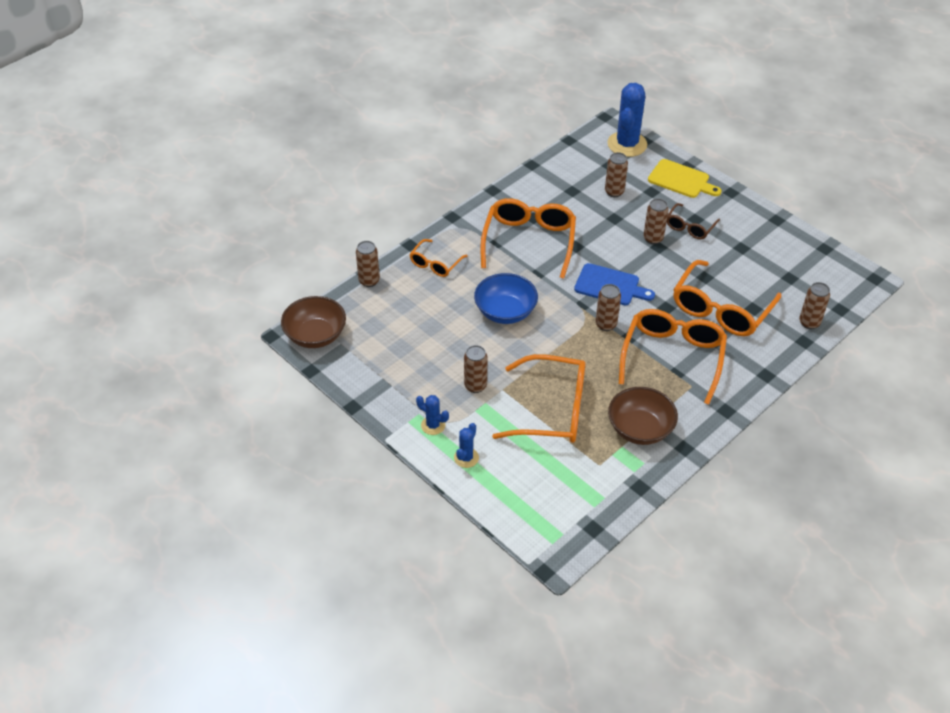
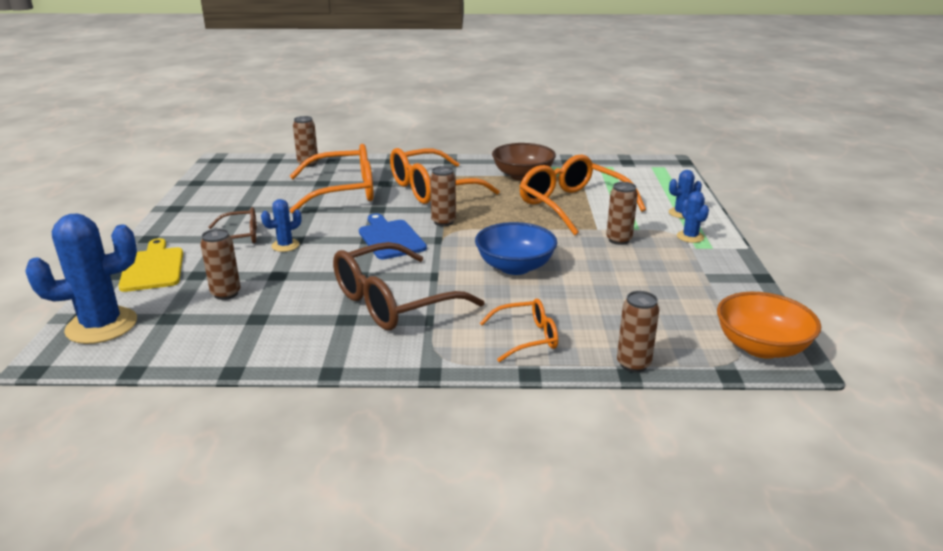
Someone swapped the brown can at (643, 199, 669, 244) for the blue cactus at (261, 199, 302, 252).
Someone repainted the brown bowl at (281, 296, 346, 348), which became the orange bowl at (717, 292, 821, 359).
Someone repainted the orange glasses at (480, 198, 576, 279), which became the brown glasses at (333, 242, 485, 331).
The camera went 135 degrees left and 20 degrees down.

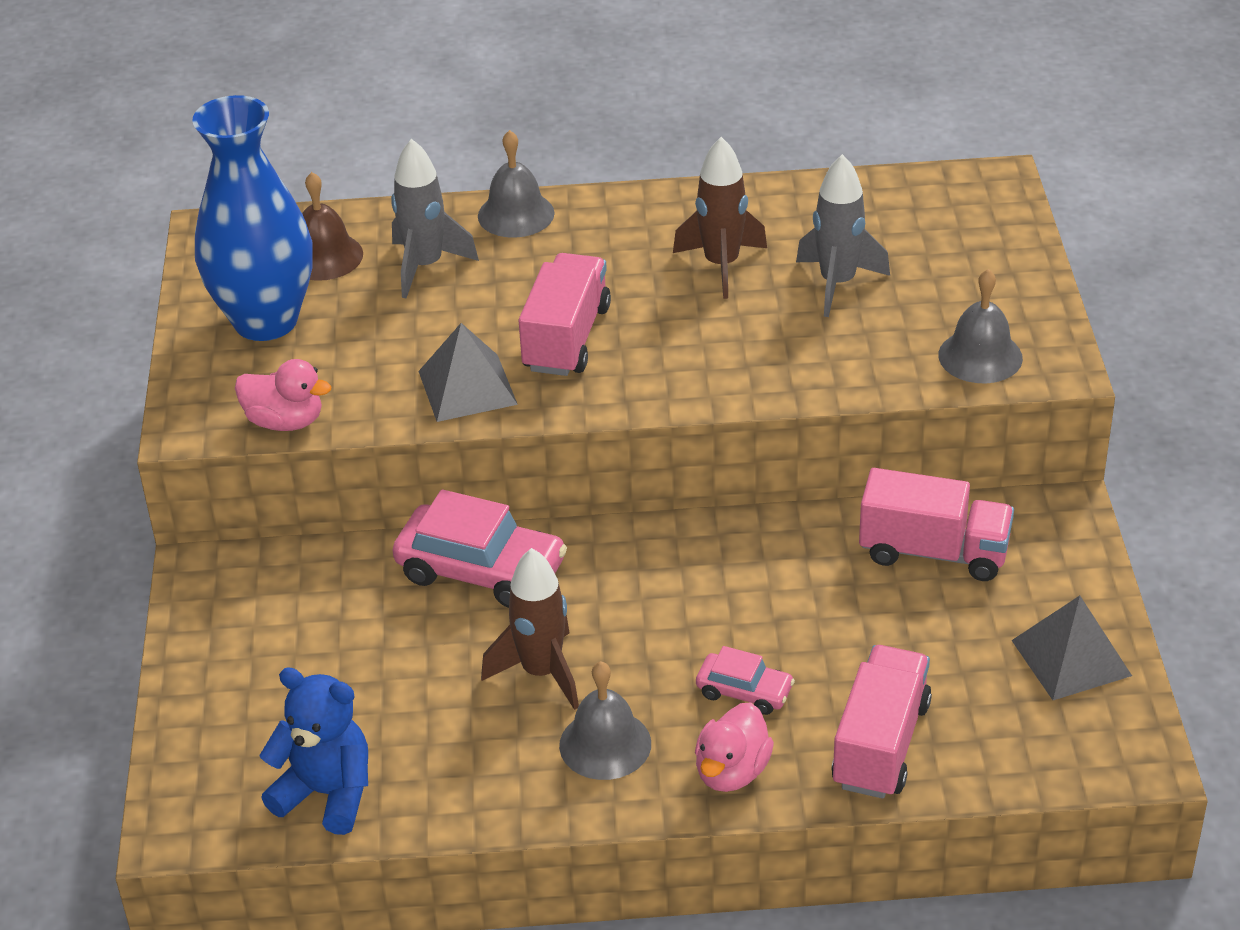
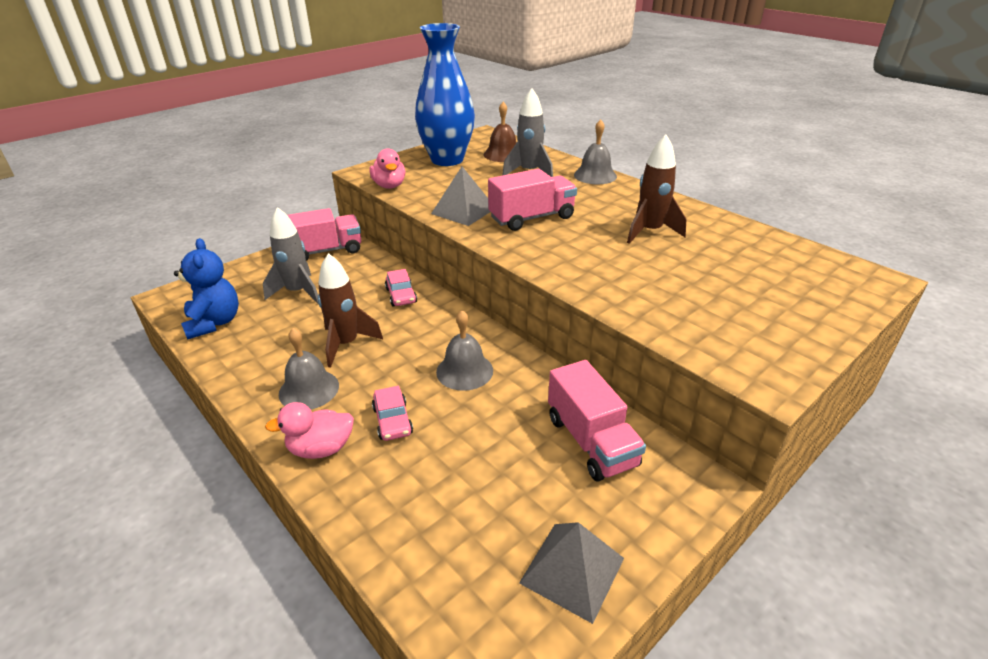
Someone carried the grey rocket from (796, 154, 890, 317) to (263, 207, 318, 304).
Someone carried the pink truck from (831, 645, 932, 799) to (287, 208, 361, 261).
Someone carried the grey bell from (938, 269, 1023, 383) to (436, 310, 493, 391).
Someone scaled the pink car at (392, 489, 567, 608) by 0.53.
The camera went 50 degrees right and 5 degrees down.

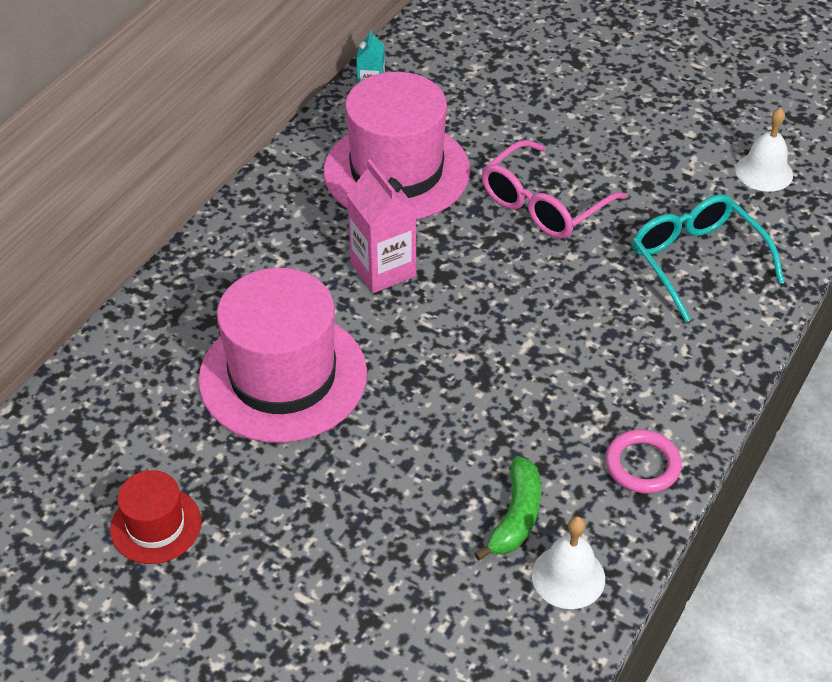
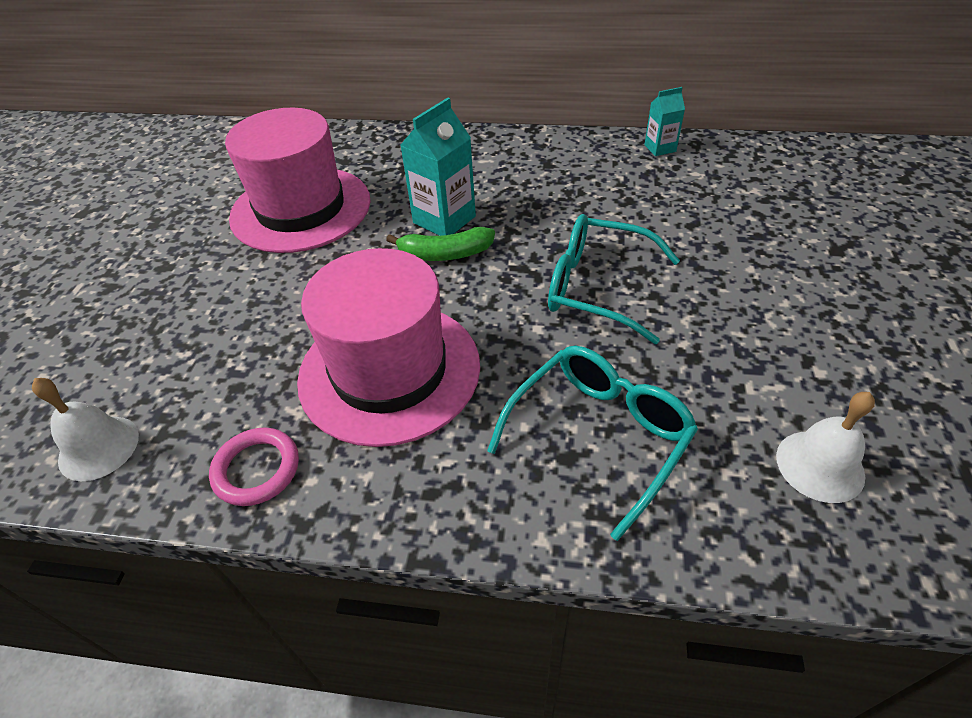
Someone took away the red hat at (110, 470, 201, 564).
Someone carried the pink hat from (324, 72, 470, 220) to (297, 248, 480, 447).
Someone carried the green banana from (474, 456, 541, 561) to (386, 227, 495, 261).
Someone repainted the pink carton at (347, 159, 417, 293), which became the turquoise carton at (400, 98, 476, 236).
Someone repainted the pink glasses at (482, 140, 627, 239), which became the turquoise glasses at (548, 214, 680, 344).
The camera went 70 degrees right and 0 degrees up.

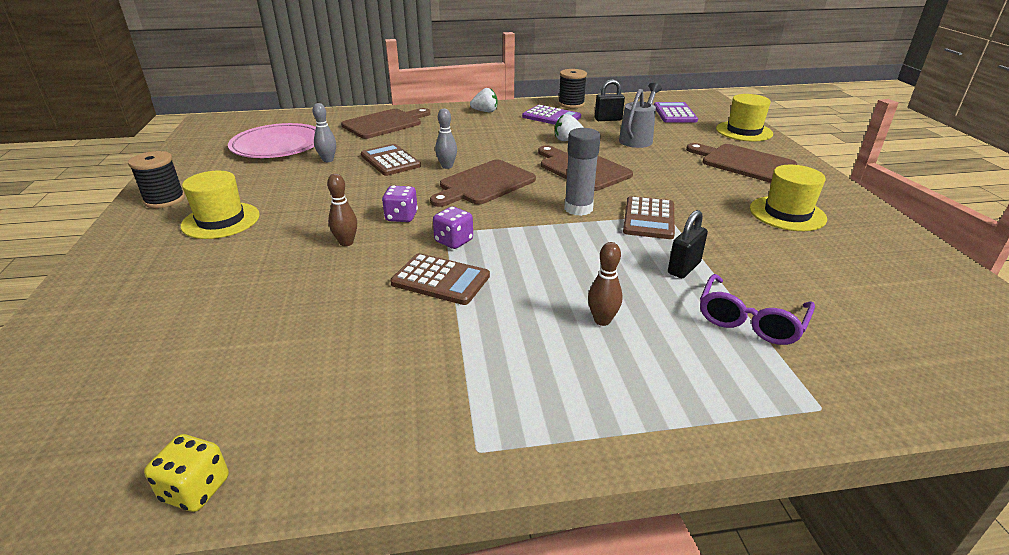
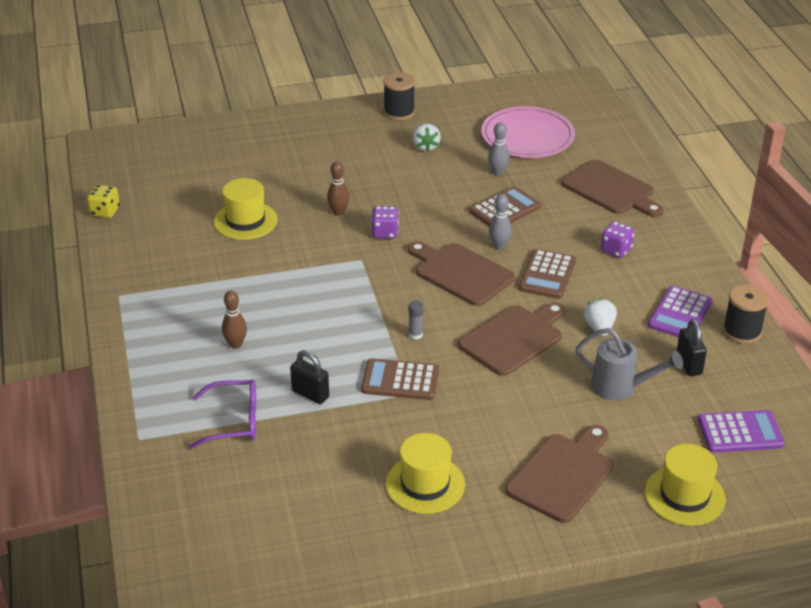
Someone carried the yellow hat from (181, 171, 260, 239) to (214, 178, 278, 240).
Someone carried the brown calculator from (390, 253, 490, 305) to (519, 249, 576, 299).
Someone carried the purple dice from (433, 207, 473, 249) to (601, 221, 634, 258).
Someone carried the white strawberry from (470, 88, 498, 112) to (413, 124, 441, 152).
Someone rotated the purple glasses at (700, 274, 815, 345) by 150 degrees clockwise.
Someone scaled the grey glue stick at (564, 128, 601, 216) by 0.50.
The camera went 85 degrees right and 5 degrees up.

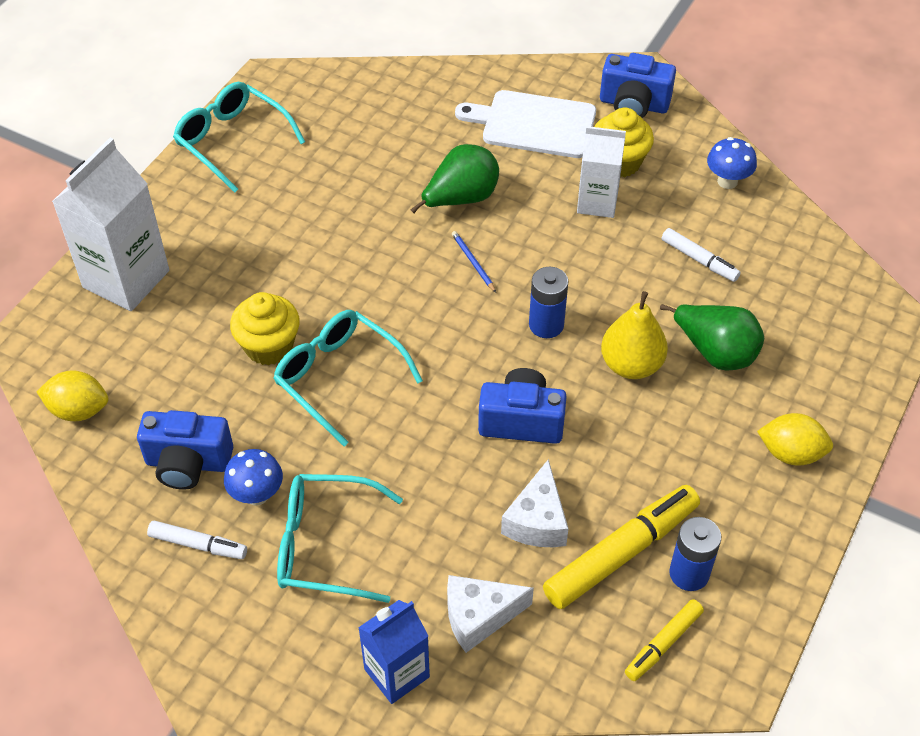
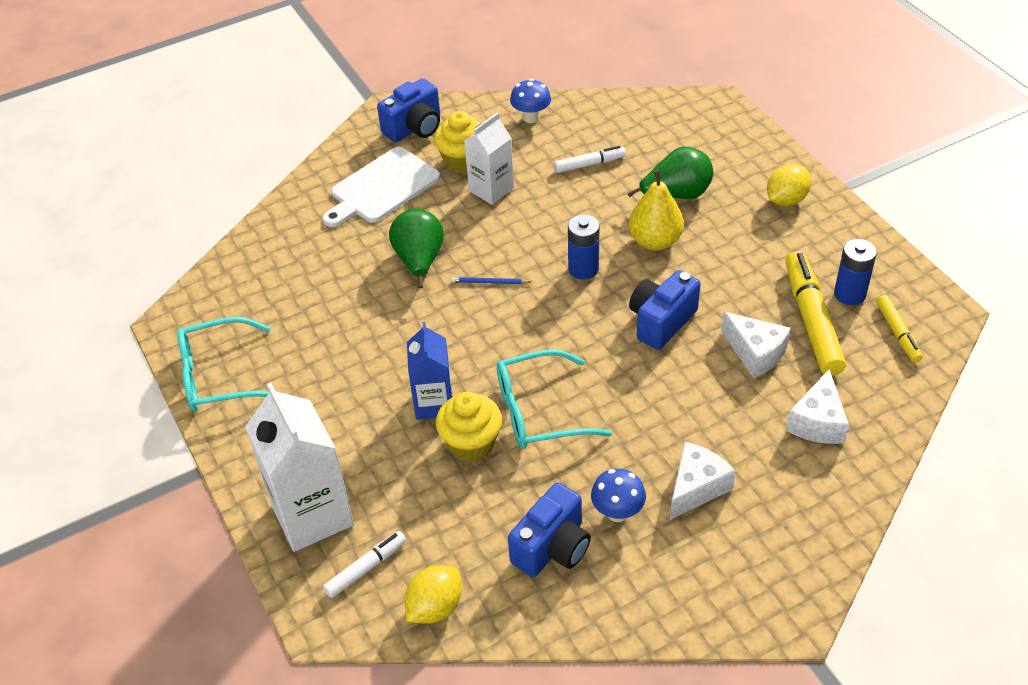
Someone carried the white marker from (147, 520, 247, 559) to (323, 531, 406, 598).
Someone carried the blue carton from (358, 600, 430, 704) to (407, 322, 453, 420).
Someone swapped the turquoise glasses at (277, 474, 403, 603) for the white cheese at (670, 442, 736, 520).
The camera went 55 degrees left and 5 degrees down.

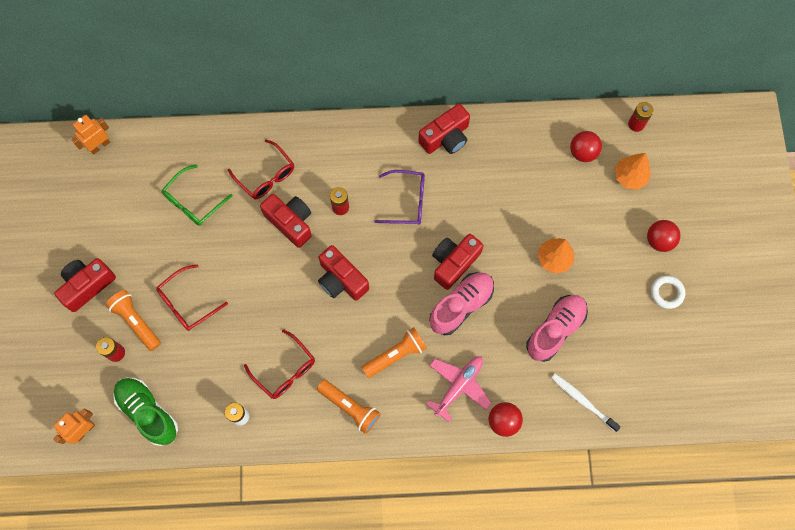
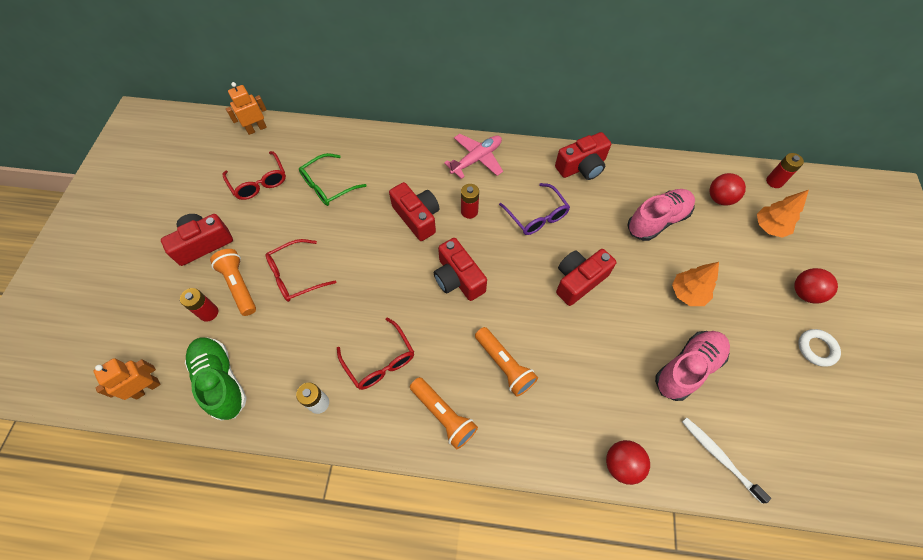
Someone carried the red glasses from (228, 140, 294, 199) to (223, 151, 286, 200).
Someone carried the pink plane from (426, 356, 492, 422) to (444, 134, 503, 179).
Someone carried the pink shoe from (429, 272, 494, 335) to (627, 189, 695, 241).
Someone rotated the orange flashlight at (362, 327, 427, 378) by 75 degrees clockwise.
Someone rotated the purple glasses at (374, 170, 425, 225) by 45 degrees clockwise.
The camera went 10 degrees right and 10 degrees down.

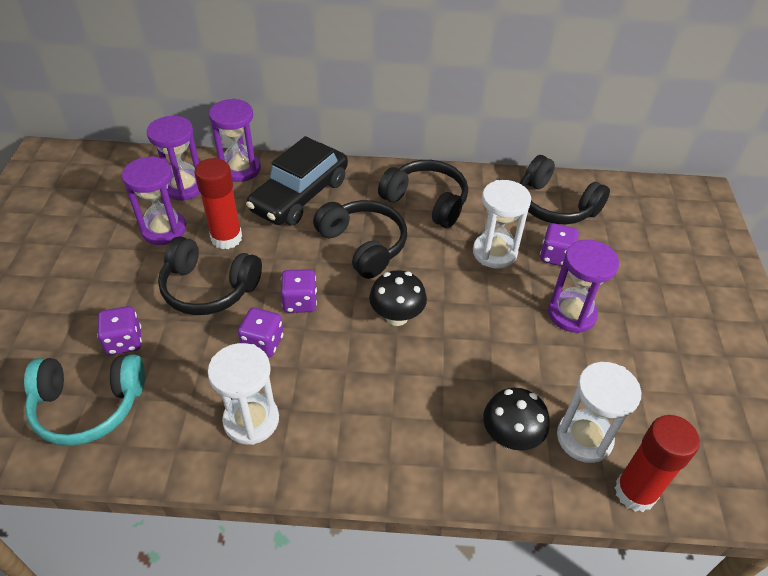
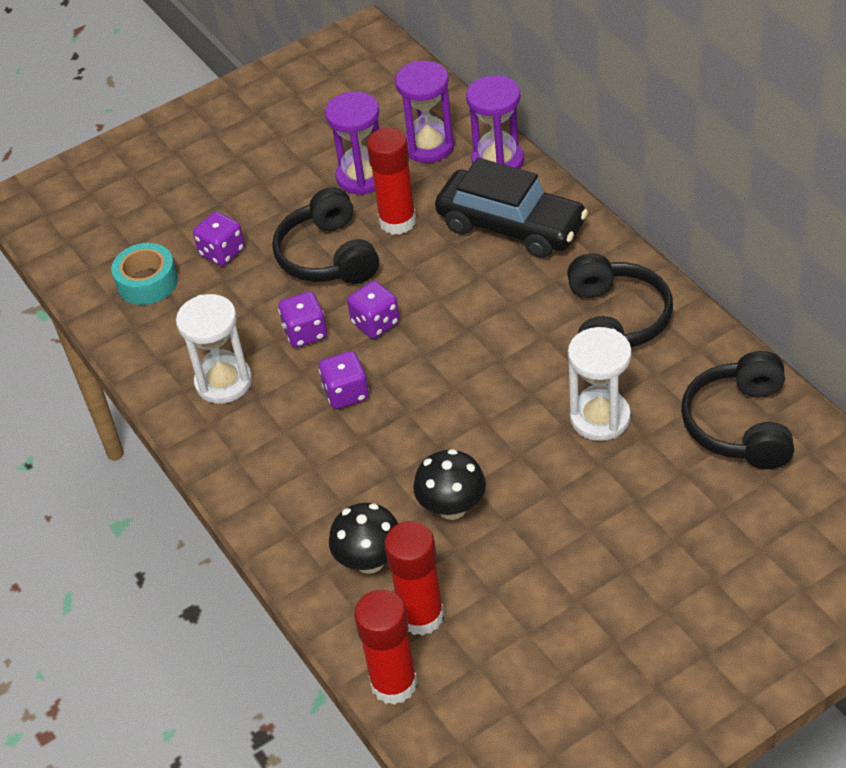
Someone took away the black headphones at (313, 200, 407, 279).
Someone took away the purple hourglass at (548, 240, 619, 333).
Someone carried the black mushroom from (369, 270, 427, 326) to (413, 449, 486, 520).
Someone carried the purple dice from (540, 223, 579, 266) to (319, 351, 369, 409).
Someone swapped the turquoise headphones at (24, 354, 145, 446) for the turquoise tape at (111, 243, 178, 305).
Someone swapped the white hourglass at (557, 362, 641, 463) for the red glue stick at (384, 521, 444, 636).
Someone rotated the black car at (246, 136, 348, 225) by 150 degrees counterclockwise.
The camera went 60 degrees right and 0 degrees up.

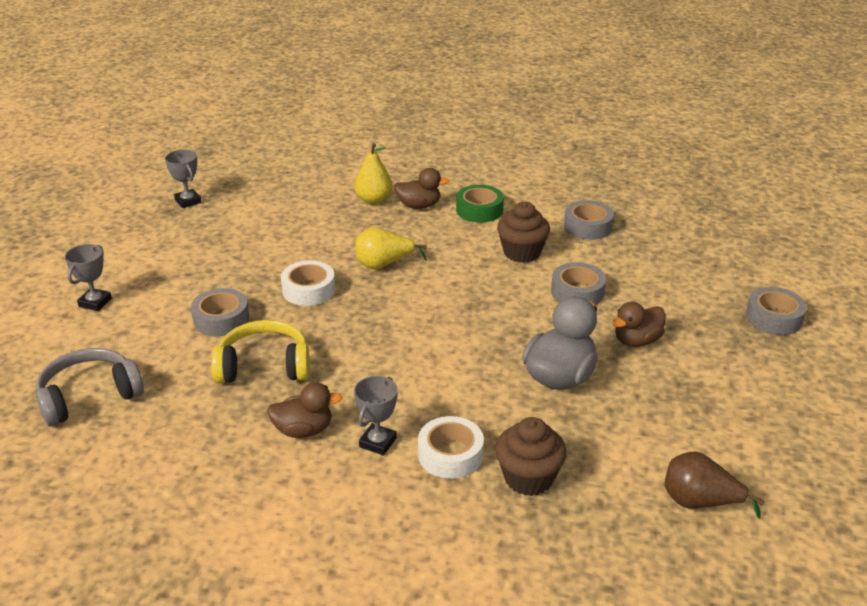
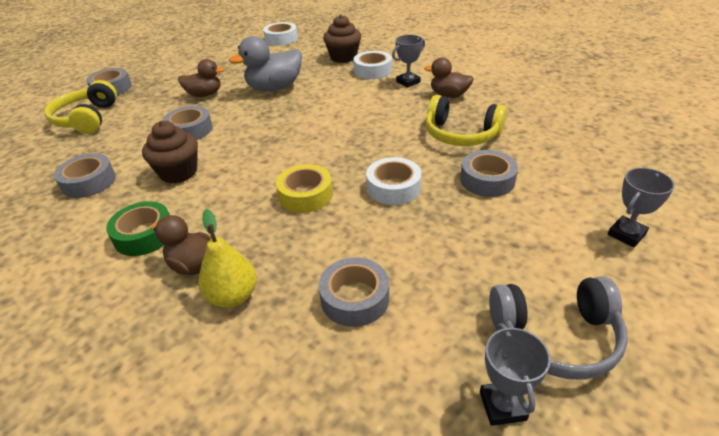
Someone put down the yellow headphones at (44, 80, 117, 134).
Someone put down the grey tape at (319, 258, 389, 327).
Someone carried the grey headphones from (35, 348, 144, 426) to (489, 276, 628, 380).
Someone swapped the yellow pear at (355, 227, 427, 269) for the yellow tape at (276, 164, 333, 213).
Someone swapped the brown pear at (665, 452, 764, 519) for the white tape at (263, 22, 298, 46).
The camera went 150 degrees left and 5 degrees up.

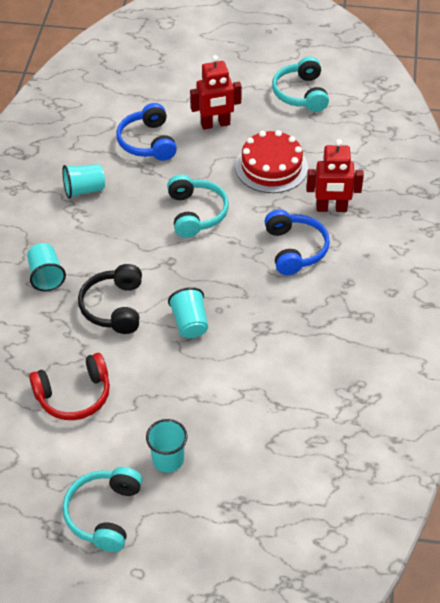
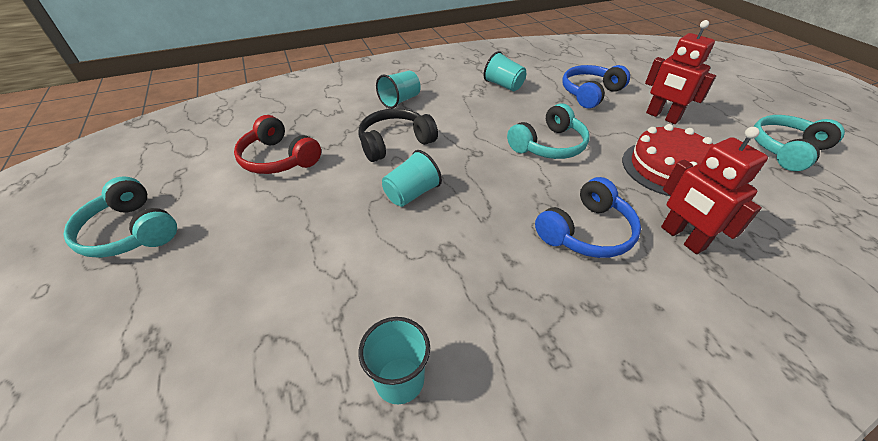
Someone carried the turquoise cup from (146, 419, 188, 473) to (359, 317, 430, 404).
Someone rotated the turquoise headphones at (62, 467, 142, 552) by 120 degrees counterclockwise.
The camera went 60 degrees right and 5 degrees down.

